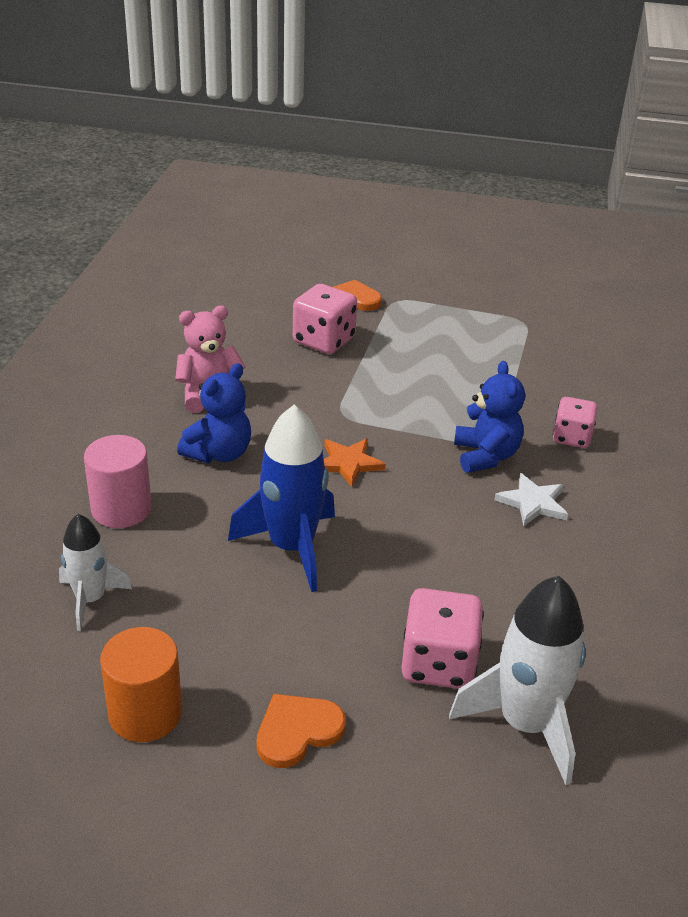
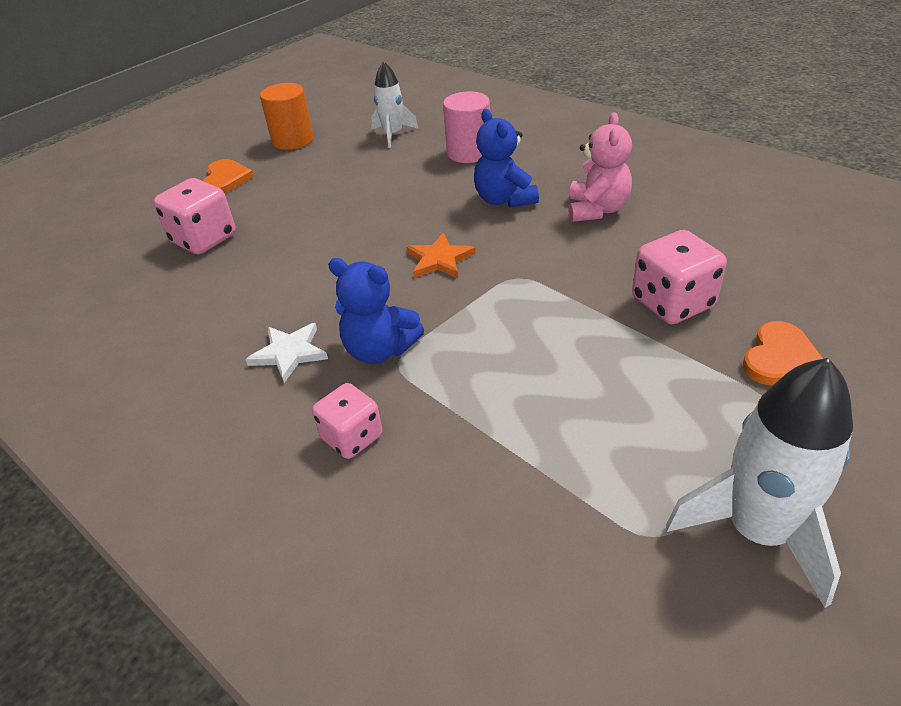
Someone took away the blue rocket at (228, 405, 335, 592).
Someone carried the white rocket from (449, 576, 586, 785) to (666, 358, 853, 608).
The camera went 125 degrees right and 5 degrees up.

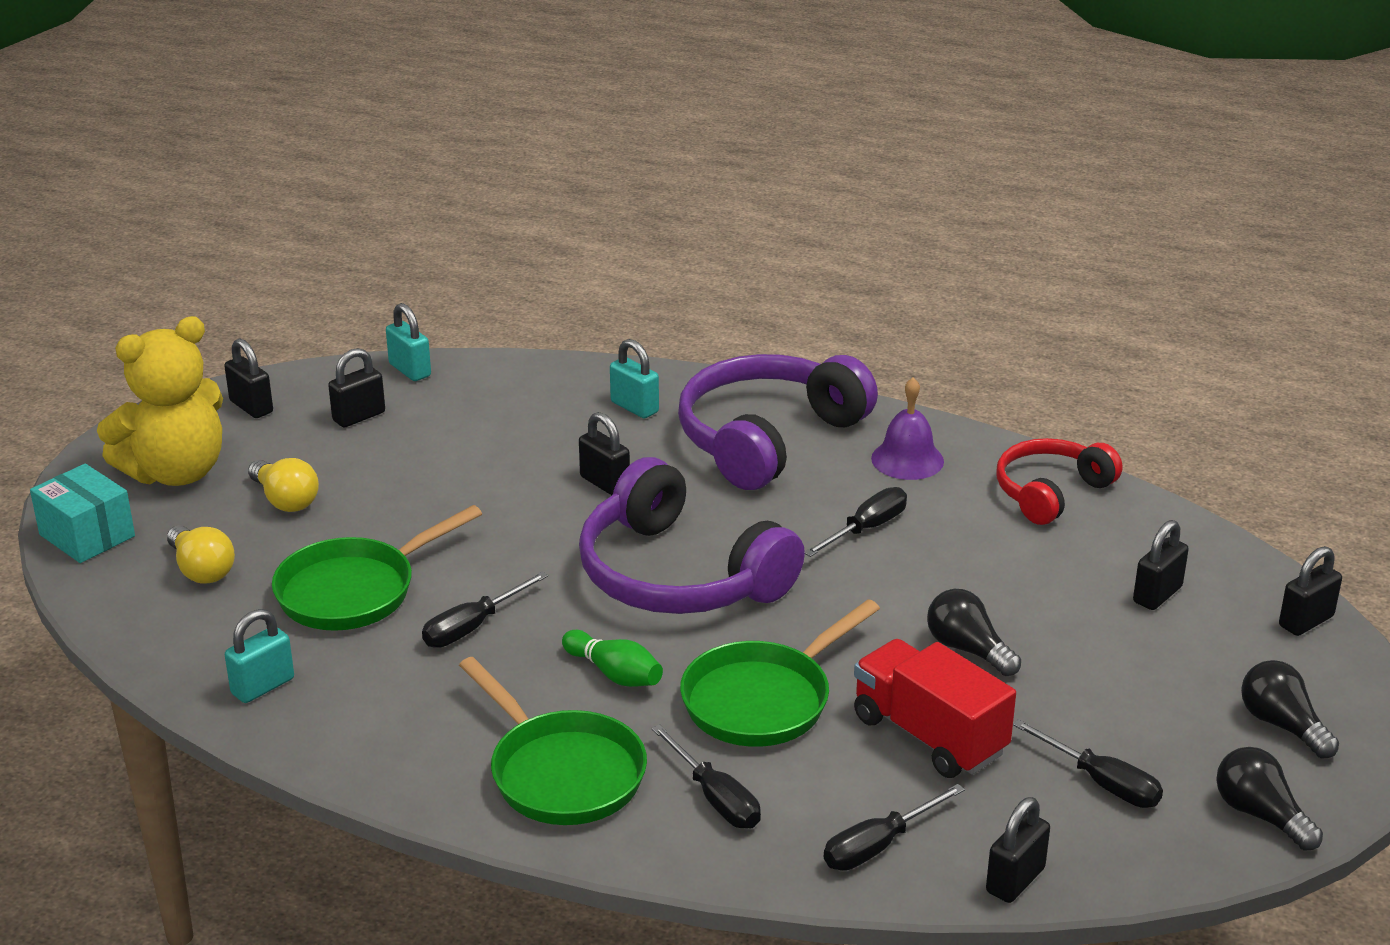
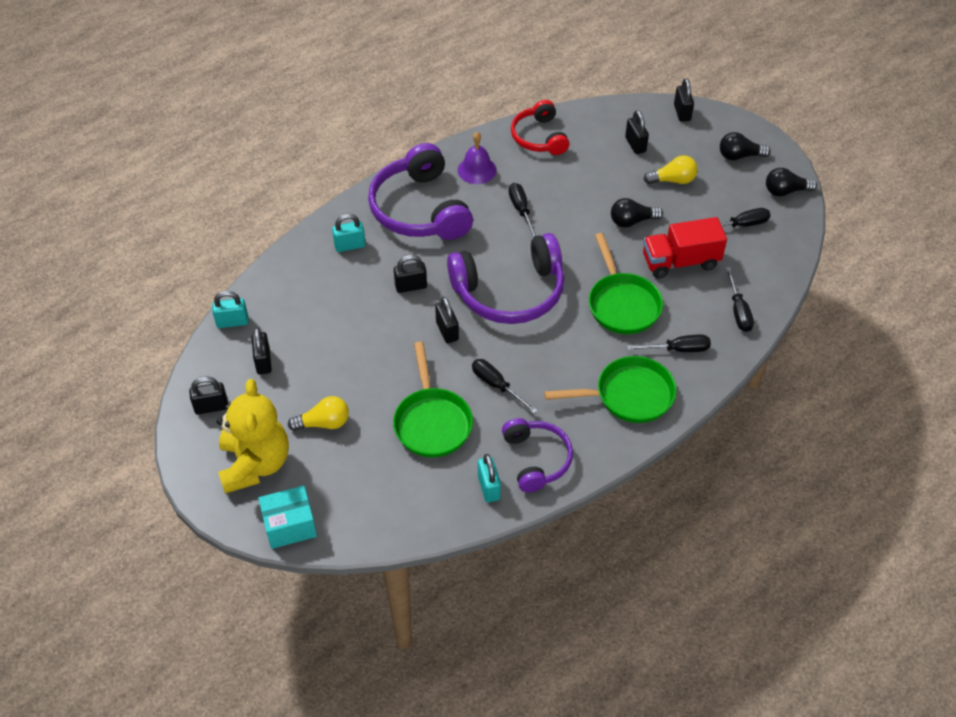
Someone took away the green bowling pin at (562, 630, 663, 687).
Someone put down the purple headphones at (502, 418, 573, 493).
Someone carried the yellow light bulb from (167, 525, 235, 584) to (643, 155, 698, 184).
Someone carried the black padlock from (986, 797, 1050, 903) to (435, 297, 459, 343).
Someone rotated the black screwdriver at (422, 572, 548, 648) by 150 degrees clockwise.
The camera went 60 degrees left and 20 degrees up.

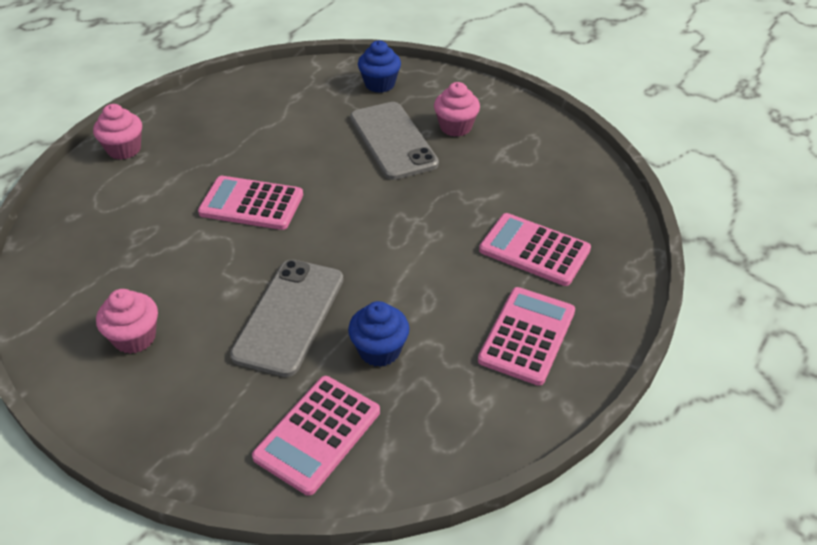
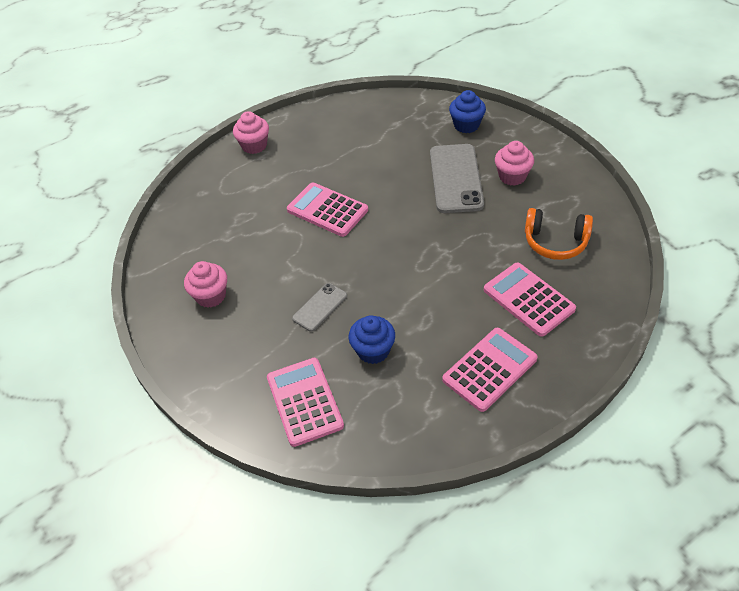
Someone put down the orange headphones at (525, 208, 593, 260).
Someone rotated the pink calculator at (252, 376, 380, 496) by 105 degrees clockwise.
Someone scaled the grey phone at (230, 259, 344, 377) by 0.54.
The camera went 25 degrees right and 5 degrees up.

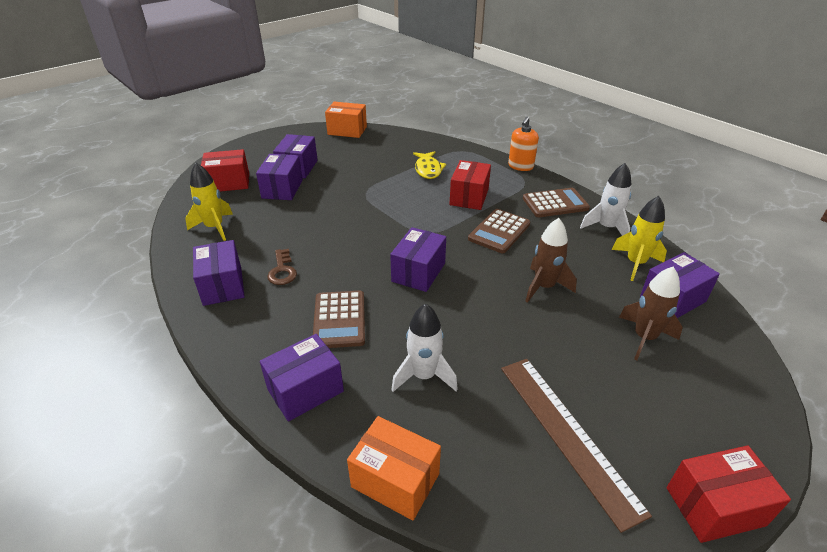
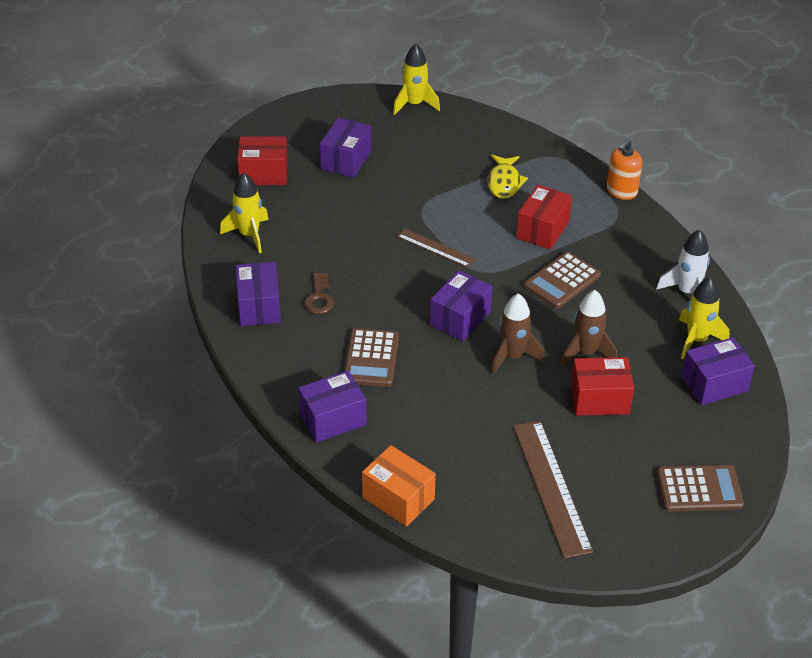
Someone took away the purple box at (256, 154, 303, 200).
Someone took away the white rocket at (391, 304, 458, 392).
Someone put down the brown ruler at (397, 229, 475, 267).
Someone carried the brown calculator from (523, 188, 590, 217) to (657, 465, 744, 512).
Someone carried the brown rocket from (619, 267, 683, 360) to (491, 293, 545, 374).
Someone carried the red box from (667, 445, 791, 543) to (571, 357, 634, 416).
Someone swapped the orange box at (325, 102, 367, 138) for the yellow rocket at (393, 43, 440, 115).
The camera went 10 degrees right and 5 degrees up.

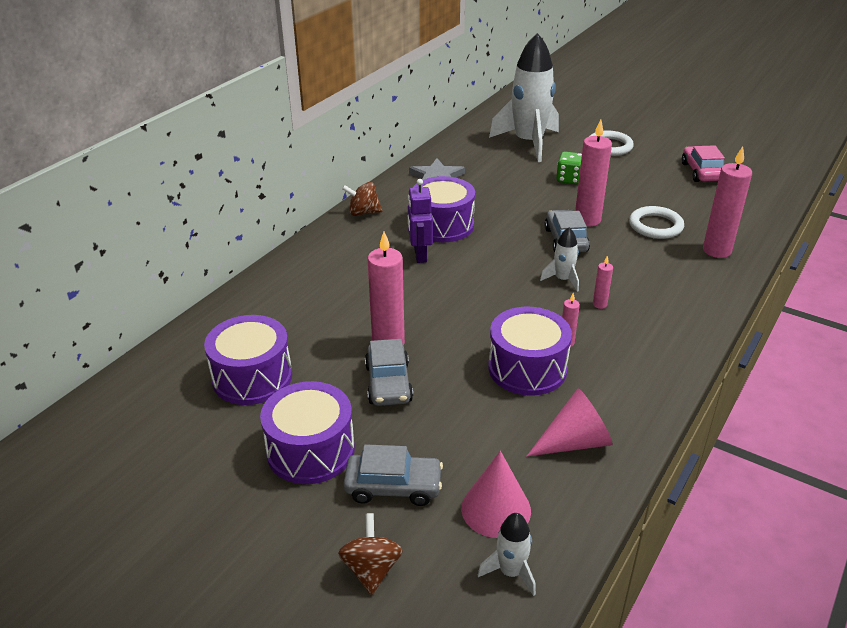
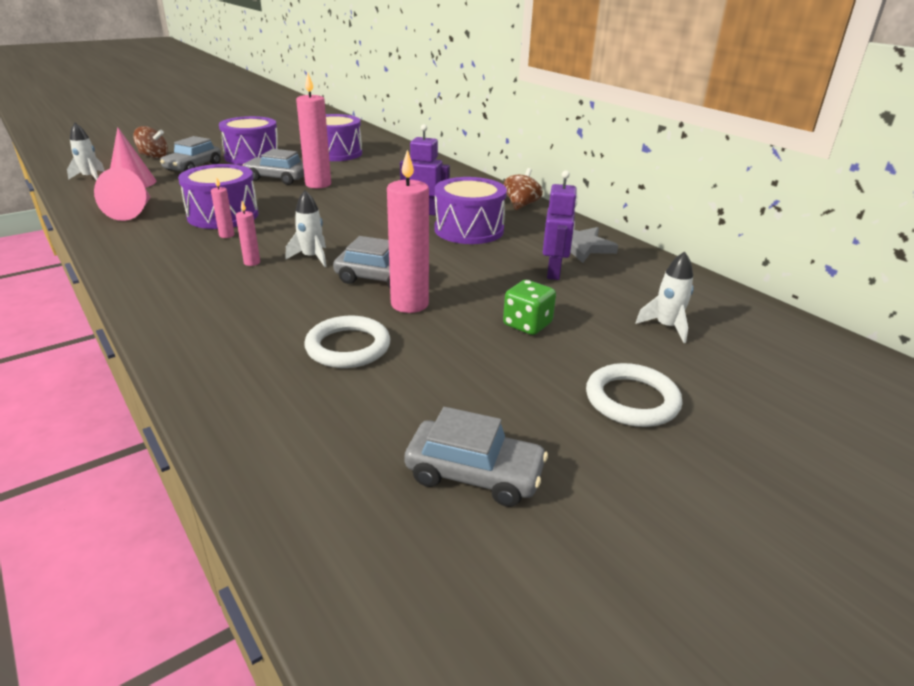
Someone took away the pink candle at (703, 146, 752, 258).
Someone put down the purple robot at (543, 170, 578, 280).
Someone repainted the pink car at (682, 145, 725, 182), which became the grey car at (404, 407, 548, 507).
Someone scaled the white rocket at (489, 33, 559, 162) by 0.43.
The camera went 110 degrees right and 5 degrees down.

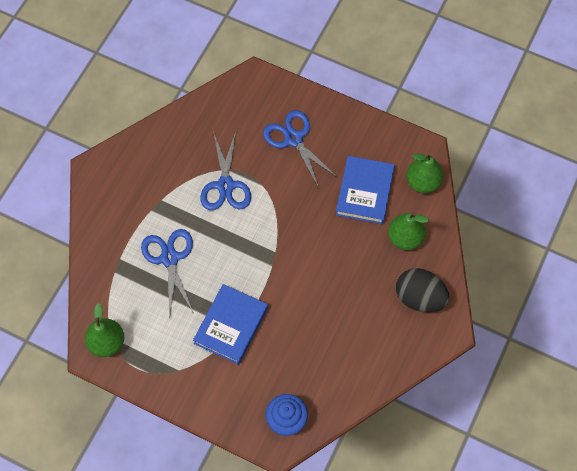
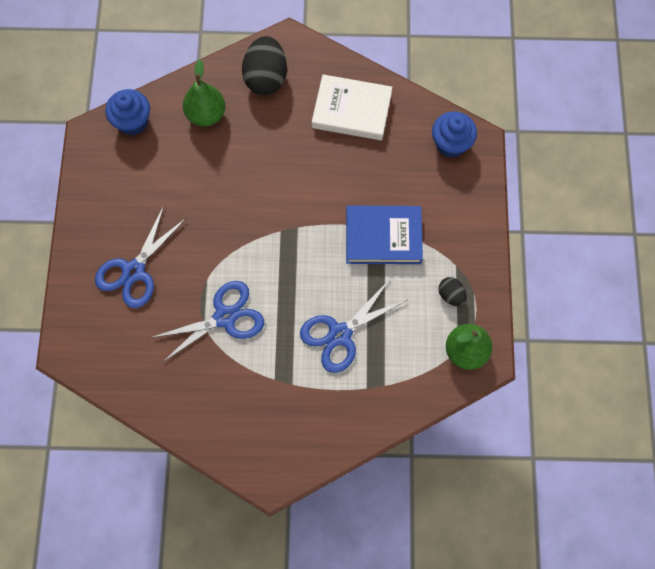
Someone took away the blue book at (336, 156, 395, 224).
Someone put down the white book at (312, 74, 392, 140).
Someone put down the black egg at (438, 277, 467, 306).
Someone swapped the green pear at (406, 153, 443, 193) for the blue cupcake at (105, 89, 150, 135).
The camera went 115 degrees left and 5 degrees up.

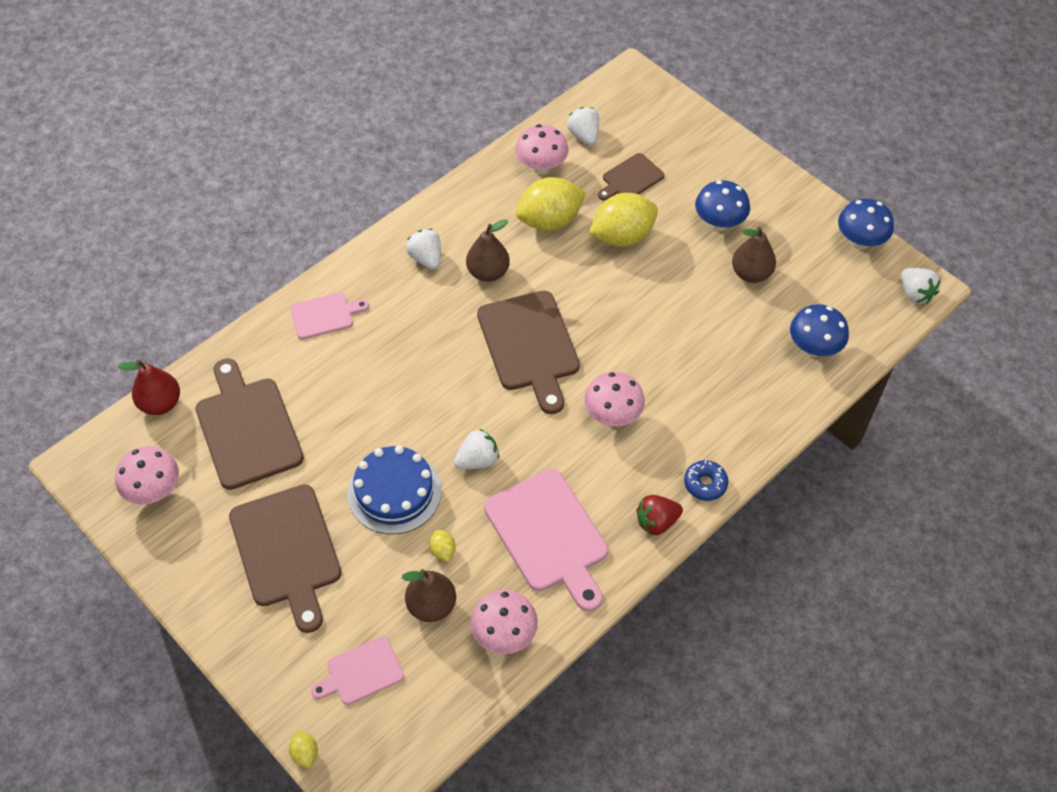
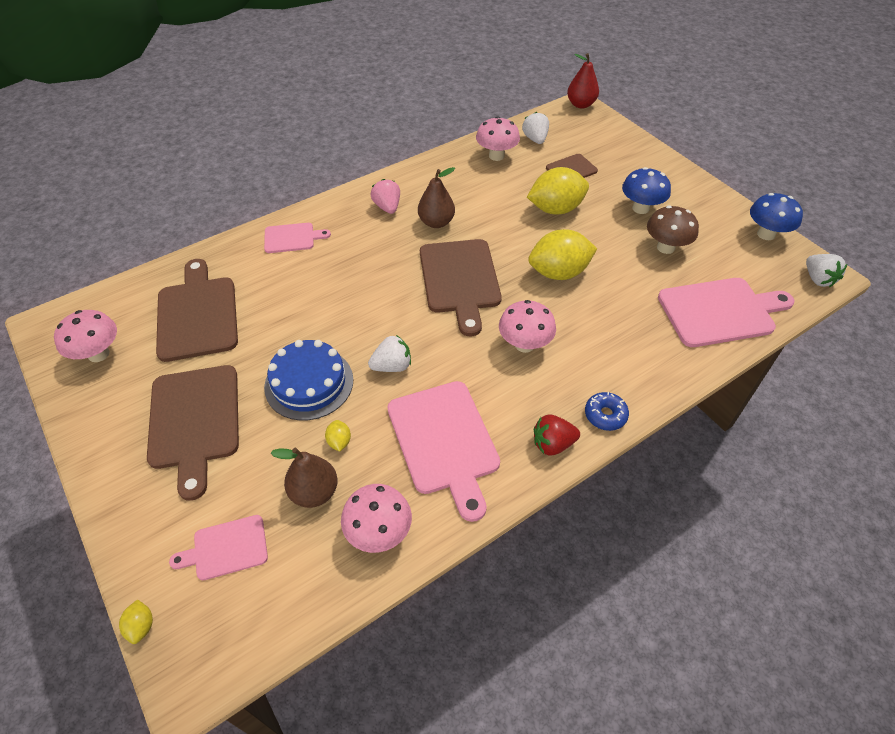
Someone carried the red pear from (118, 360, 180, 415) to (567, 53, 599, 109).
Someone carried the yellow lemon from (516, 177, 586, 231) to (528, 229, 597, 280).
Someone swapped the brown pear at (732, 227, 776, 283) for the brown mushroom at (647, 206, 699, 254).
Someone swapped the blue mushroom at (790, 304, 849, 357) for the pink cutting board at (658, 278, 795, 347).
Someone repainted the white strawberry at (406, 229, 441, 269), which became the pink strawberry at (371, 179, 400, 214).
The camera went 10 degrees right and 5 degrees down.

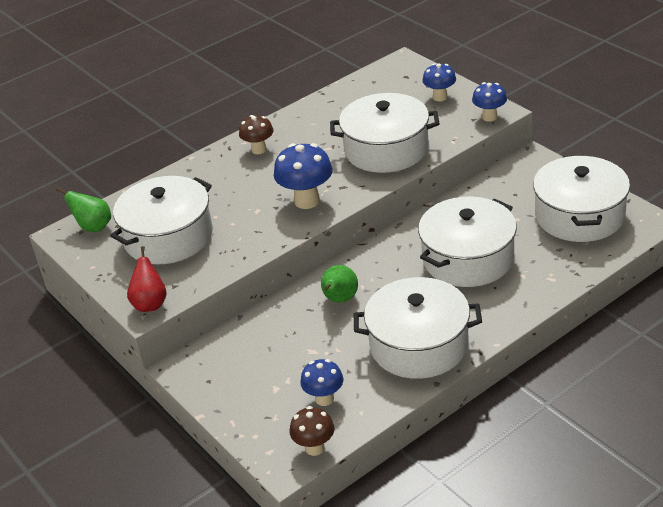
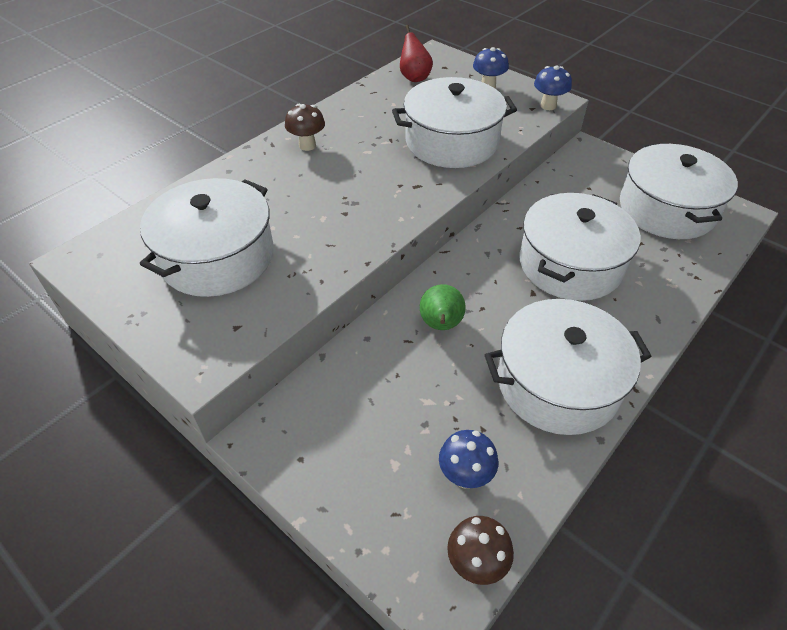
Someone took away the green pear at (56, 187, 111, 232).
Someone took away the blue mushroom at (274, 143, 333, 209).
Someone carried the red pear from (127, 246, 167, 312) to (400, 25, 433, 82).
The camera went 15 degrees left and 10 degrees up.

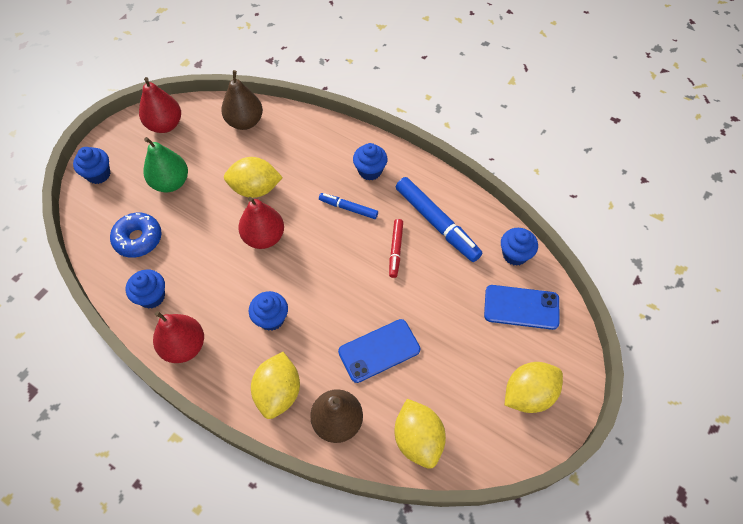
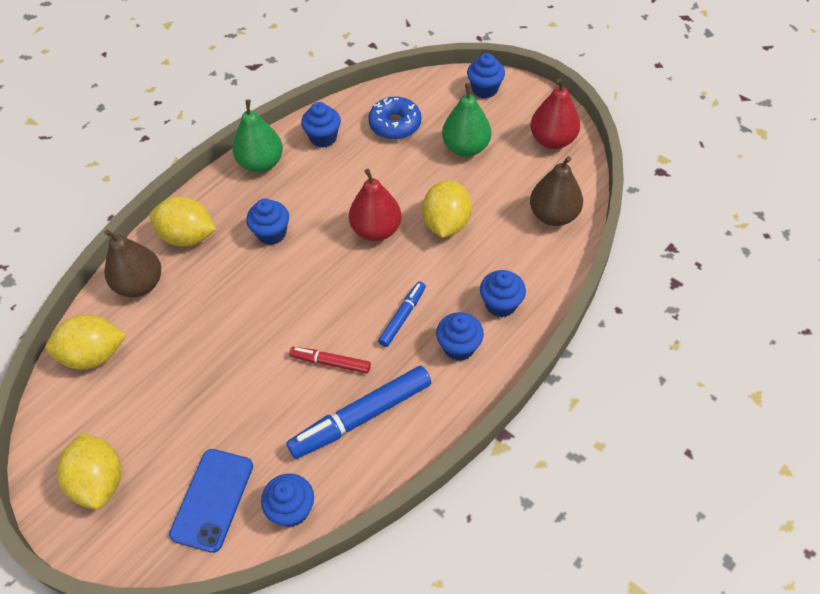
Someone took away the blue phone at (338, 319, 420, 383).
Someone put down the blue cupcake at (480, 270, 526, 317).
Someone repainted the red pear at (153, 311, 204, 363), which became the green pear at (233, 99, 283, 173).
The camera went 100 degrees right and 5 degrees down.

